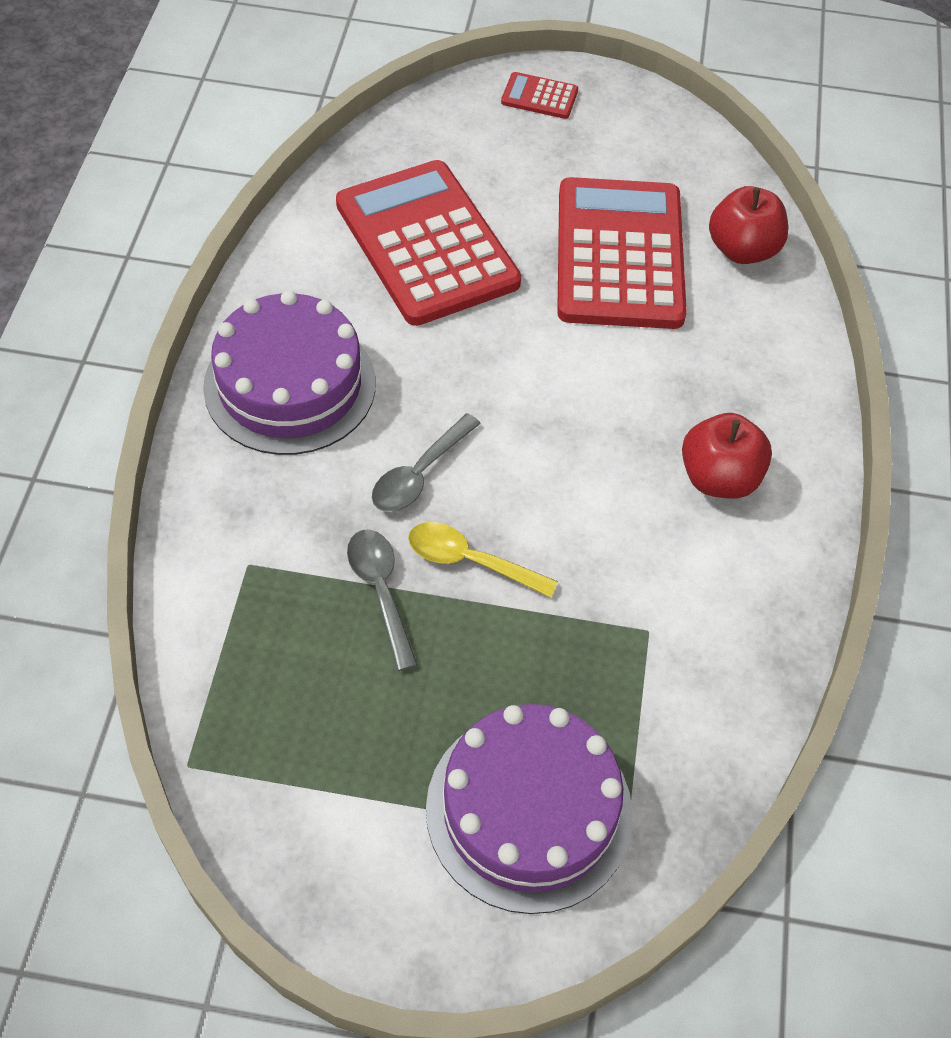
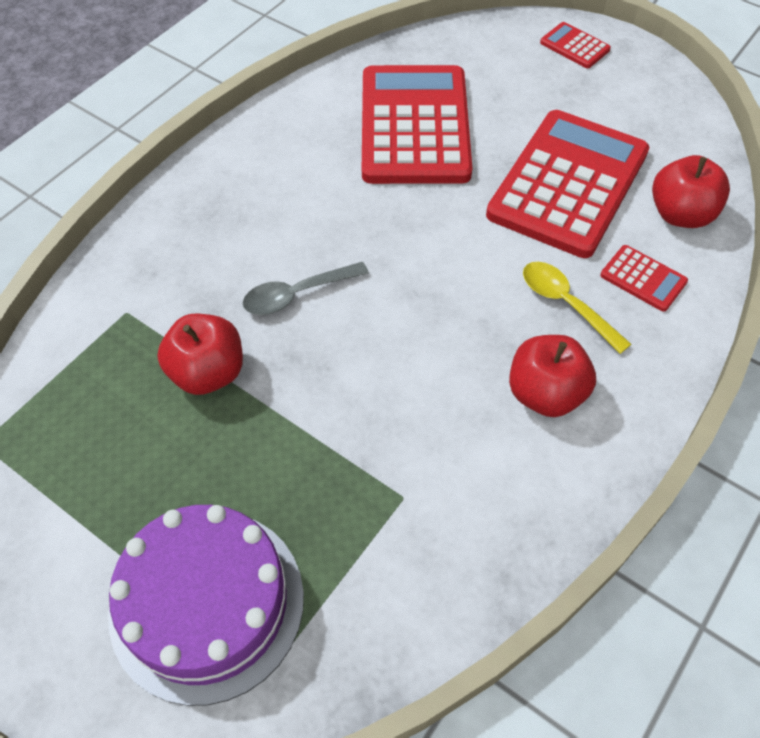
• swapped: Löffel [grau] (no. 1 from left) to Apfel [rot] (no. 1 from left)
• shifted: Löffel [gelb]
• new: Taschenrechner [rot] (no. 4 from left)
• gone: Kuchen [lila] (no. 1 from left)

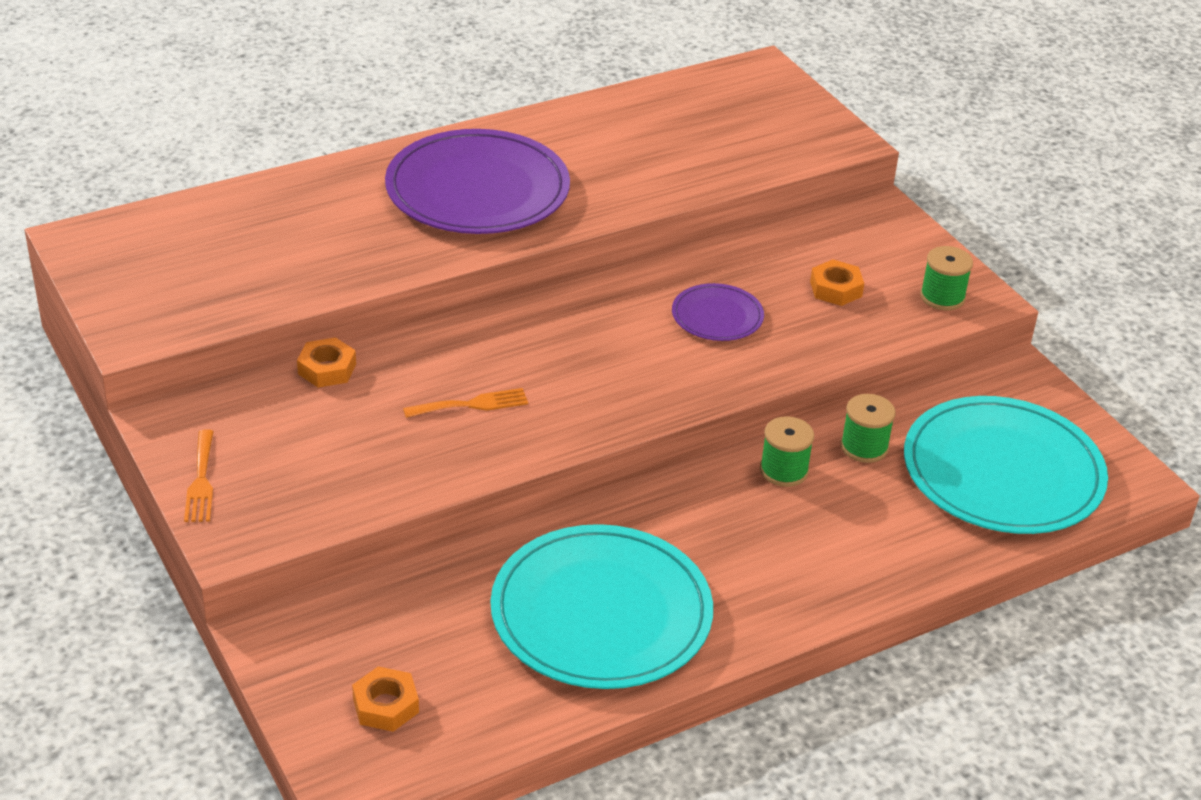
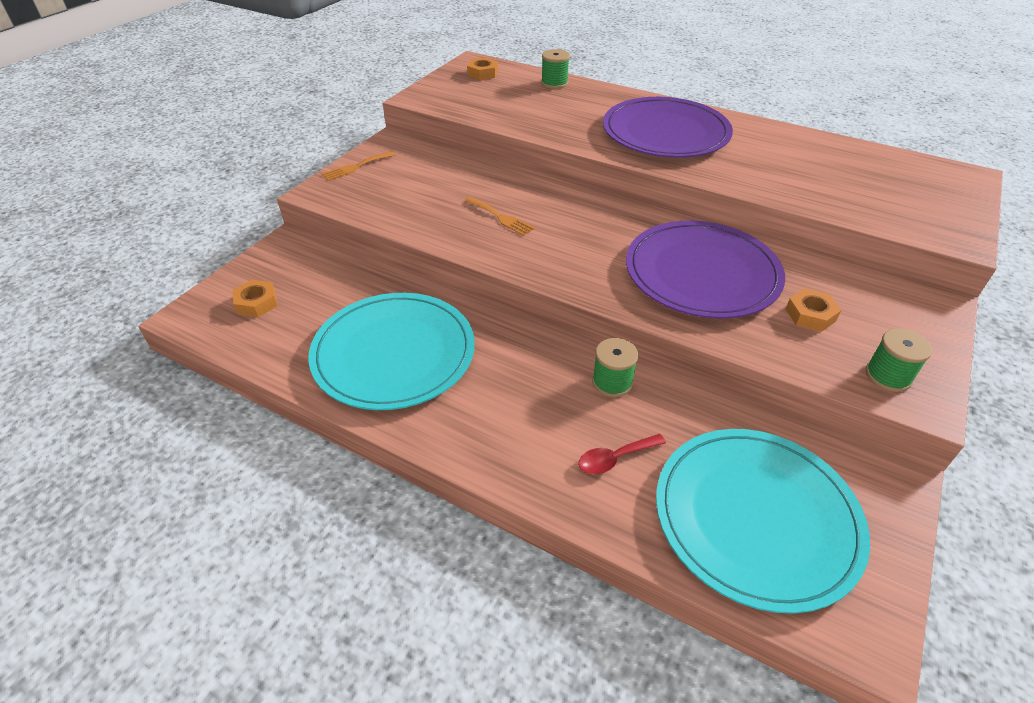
• shifted: Sechskantmutter [orange] (no. 1 from left in the first image) to Sechskantmutter [orange] (no. 2 from left)
• shifted: Garnrolle [grün] (no. 2 from left in the first image) to Garnrolle [grün] (no. 1 from left)
• new: Löffel [rot]
• scaled: Teller [lila] (no. 2 from left) x2.07

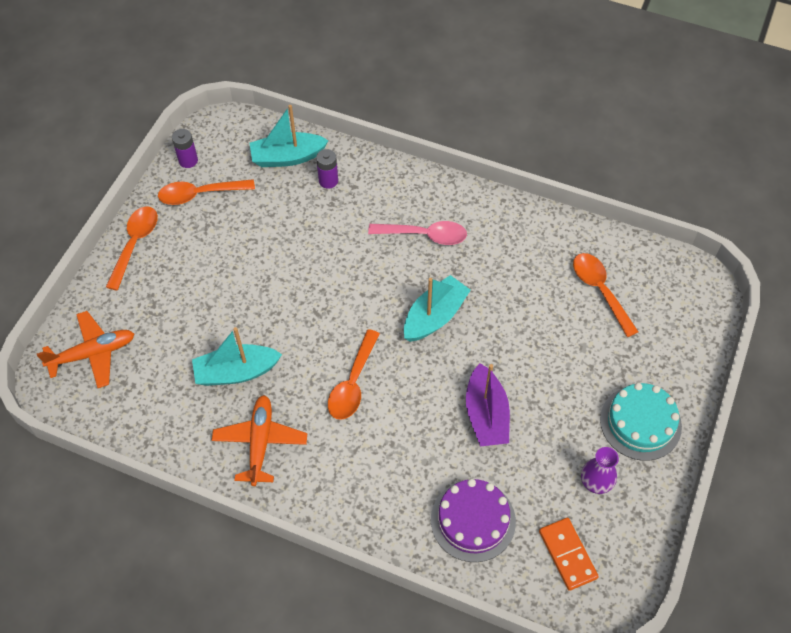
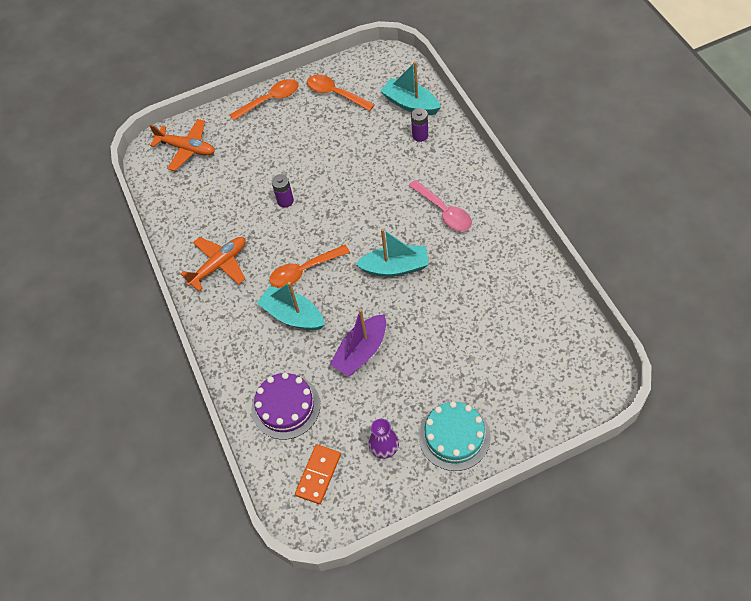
• shifted: Boot [türkis] (no. 1 from left)
• shifted: Batterie [lila] (no. 1 from left)
• gone: Löffel [orange] (no. 4 from left)

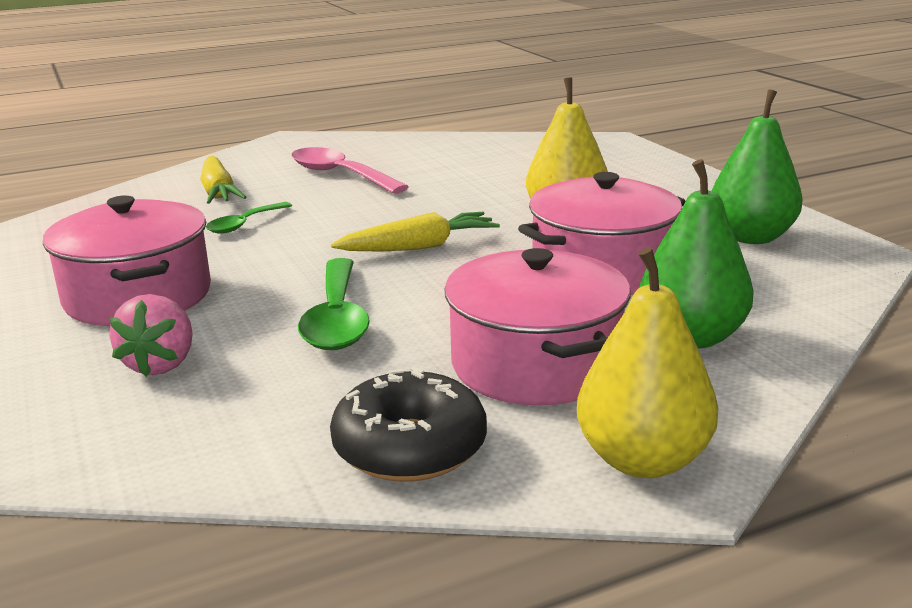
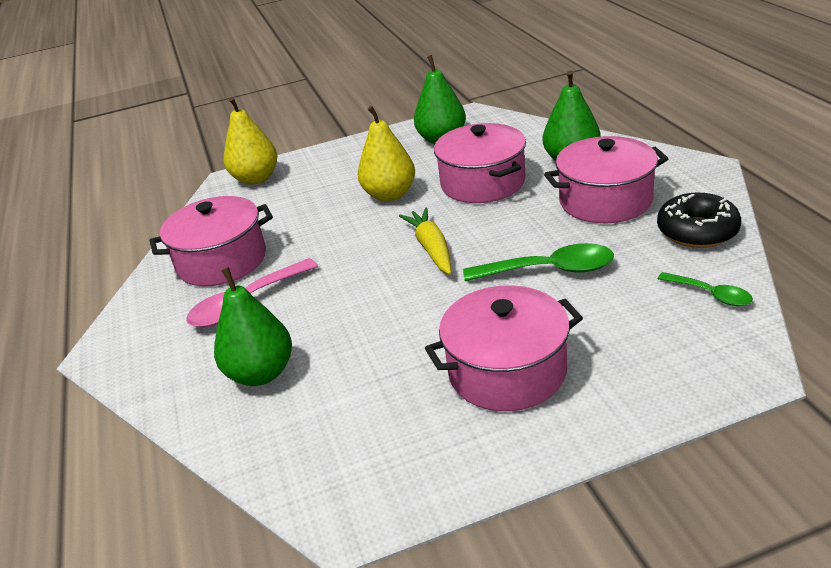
• new: Kochtopf [rosa] (no. 1 from left)
• swapped: Karotte [gelb] (no. 1 from left) to Birne [grün] (no. 1 from left)
• shifted: Birne [gelb] (no. 2 from left in the first image) to Birne [gelb] (no. 1 from left)
• shifted: Löffel [grün] (no. 1 from left in the first image) to Löffel [grün] (no. 2 from left)
• gone: Erdbeere [rosa]

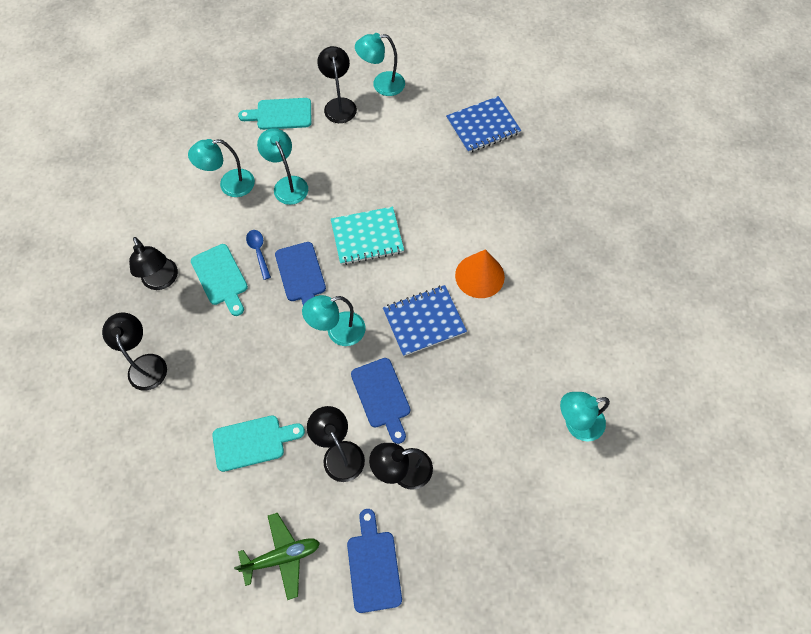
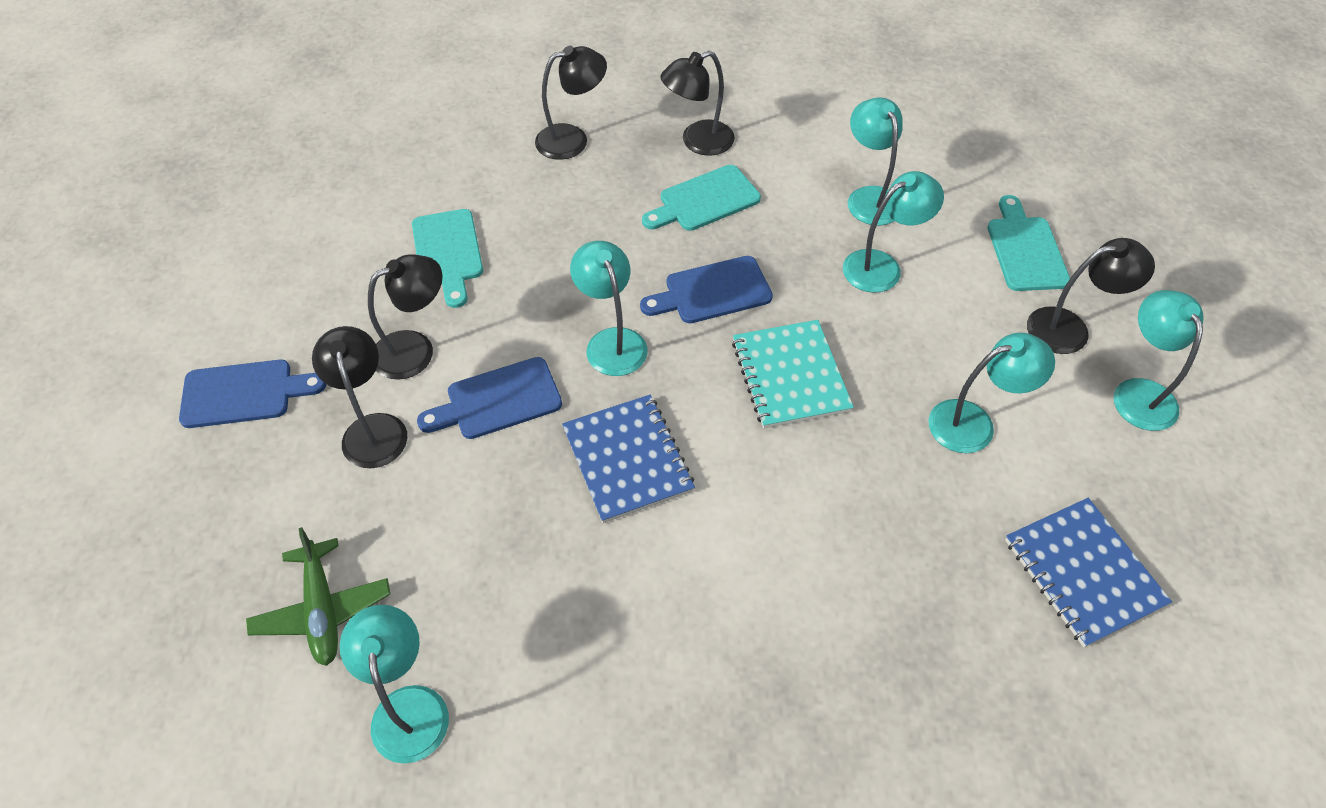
• shifted: Flugzeug [grün]
• new: Lampe [türkis] (no. 5 from left)
• gone: Löffel [blau]
• gone: Kegel [orange]

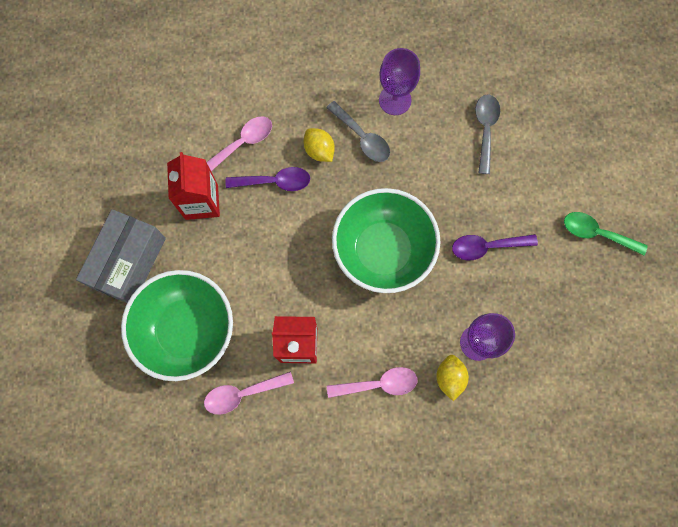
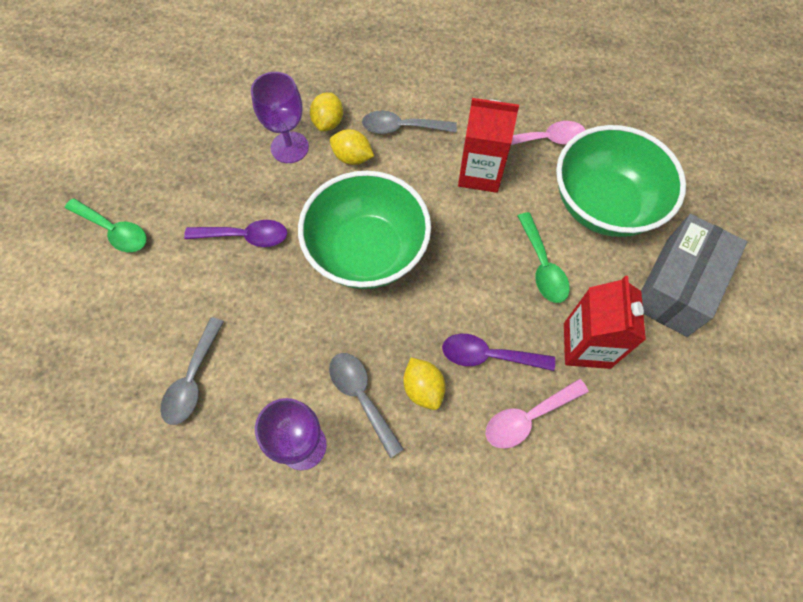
• new: Zitrone [gelb] (no. 2 from left)
• repainted: Löffel [rosa] (no. 3 from left) to Löffel [grau] (no. 3 from left)
• new: Löffel [grün] (no. 2 from left)

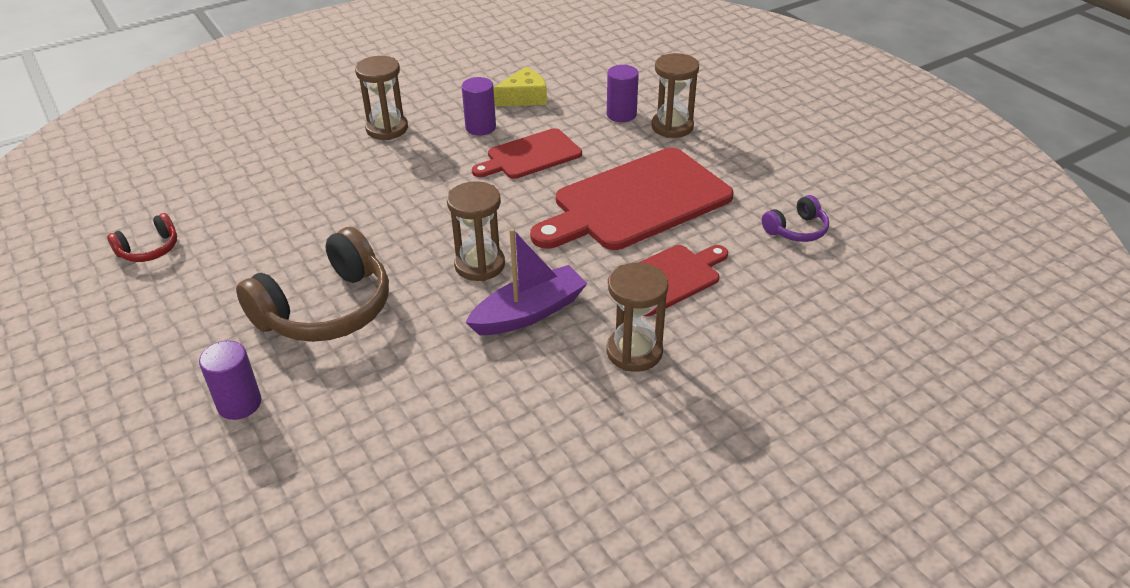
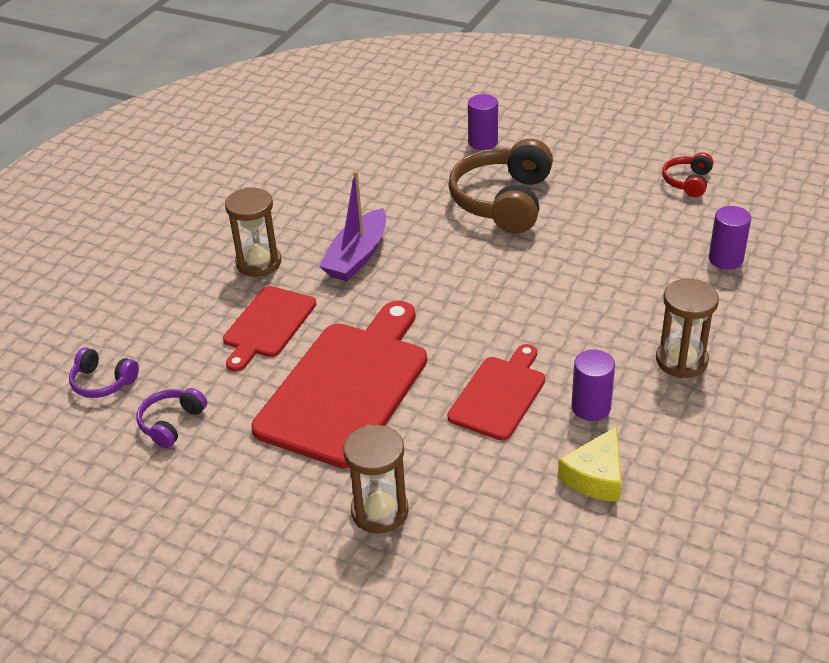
• new: Kopfhörer [lila] (no. 1 from left)
• shifted: Vollzylinder [lila] (no. 3 from left)
• gone: Sanduhr [braun] (no. 2 from left)

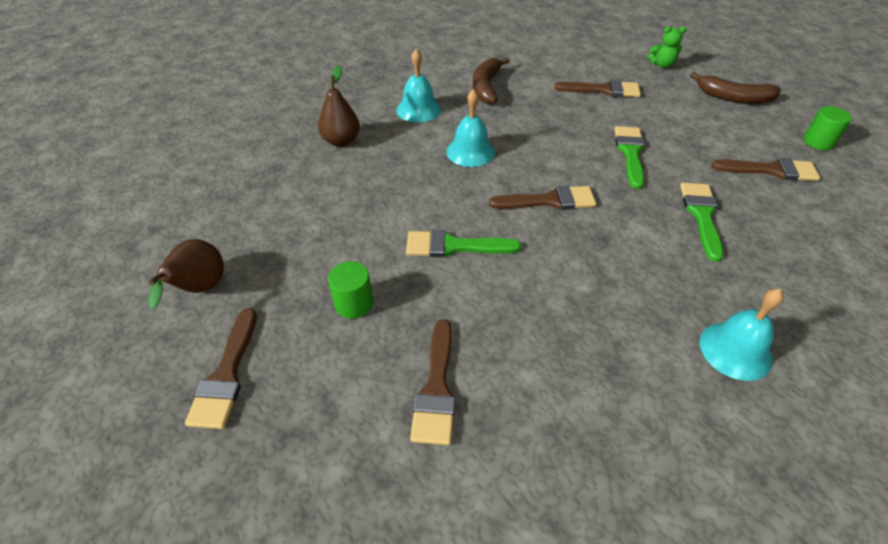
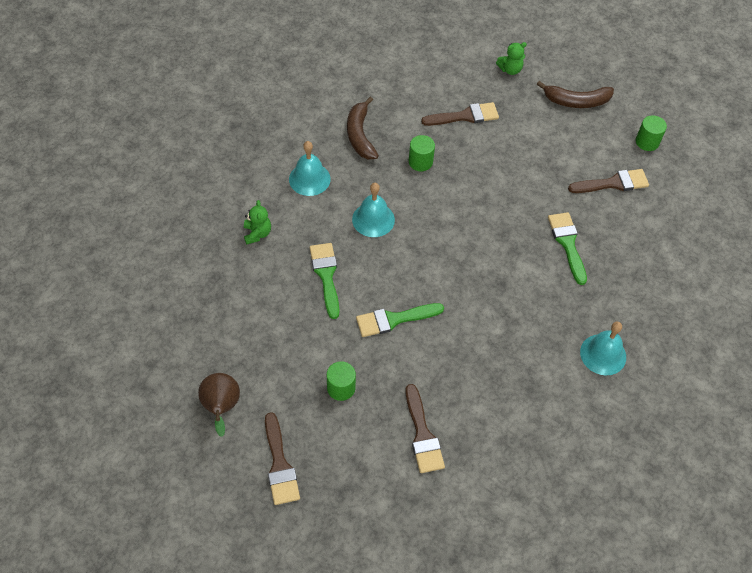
• swapped: Birne [braun] (no. 2 from left) to Teddybär [grün] (no. 1 from left)
• shifted: Pinsel [grün] (no. 2 from left in the first image) to Pinsel [grün] (no. 1 from left)
• new: Vollzylinder [grün] (no. 2 from left)
• gone: Pinsel [braun] (no. 3 from left)

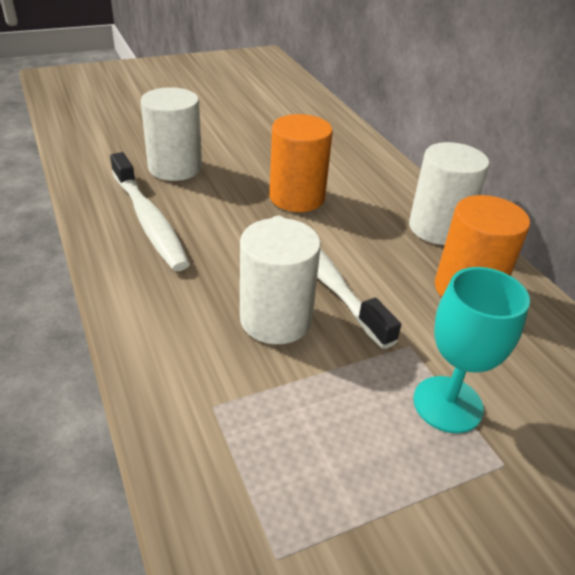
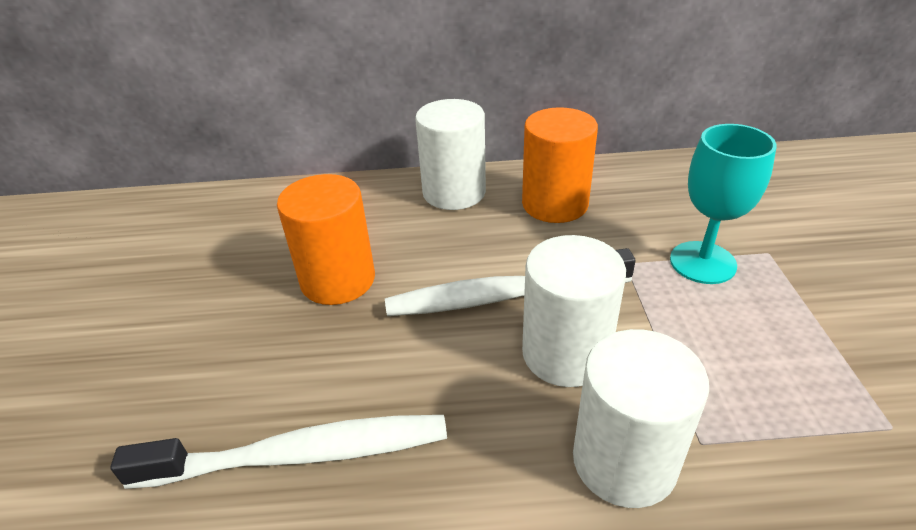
• shifted: Vollzylinder [weiß] (no. 1 from left in the first image) to Vollzylinder [weiß] (no. 3 from left)

